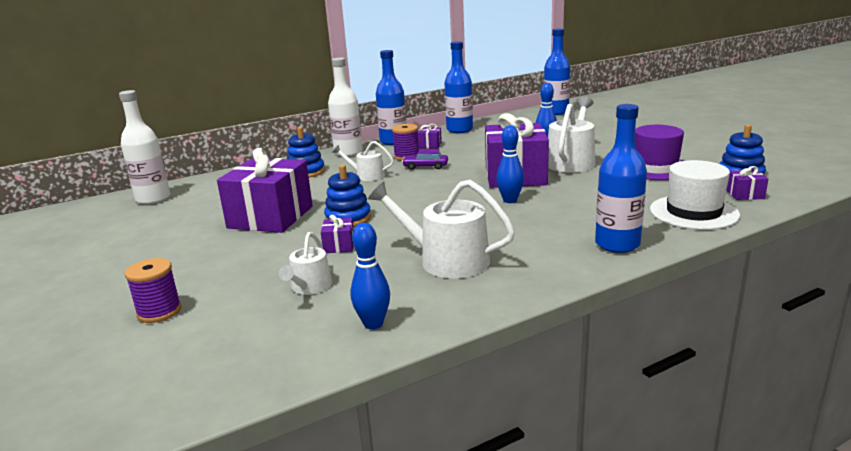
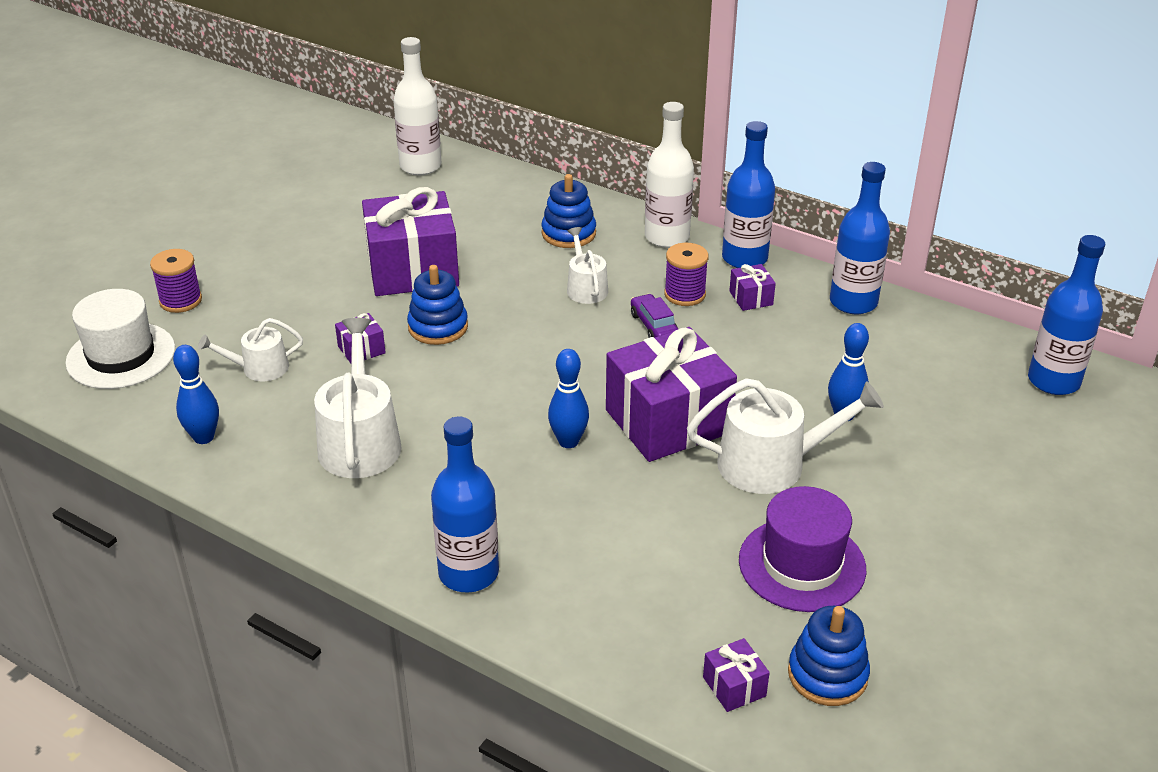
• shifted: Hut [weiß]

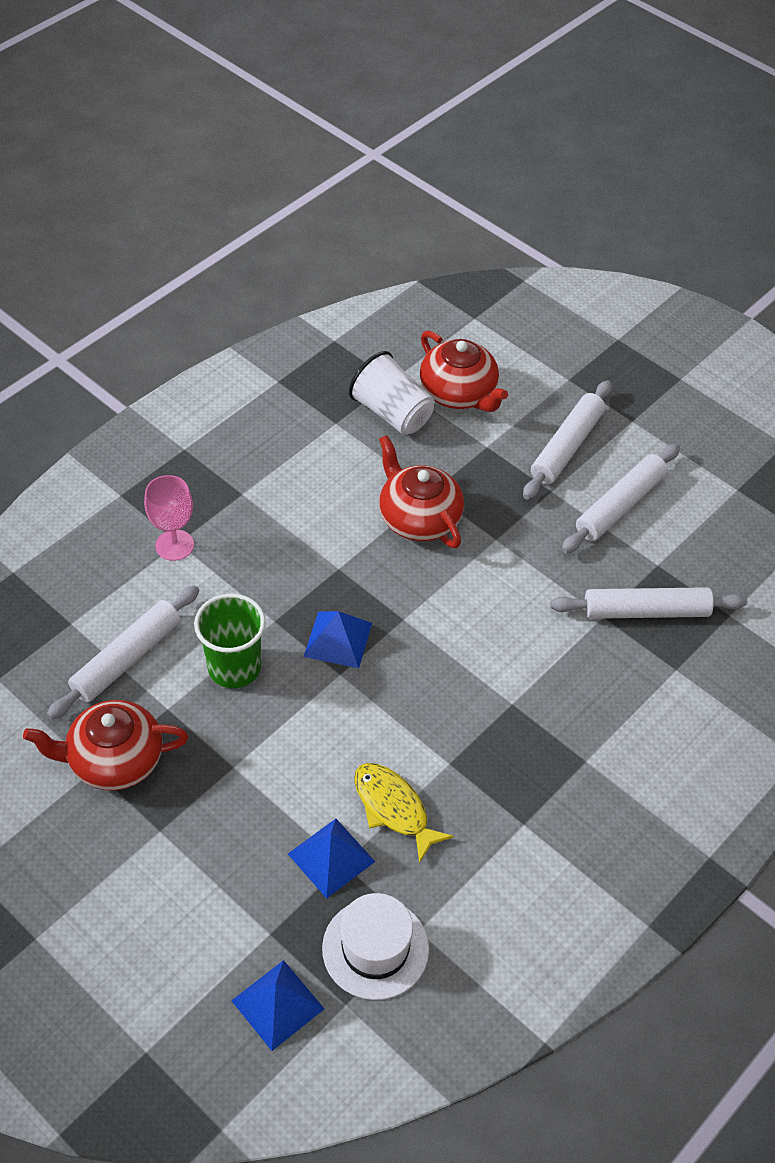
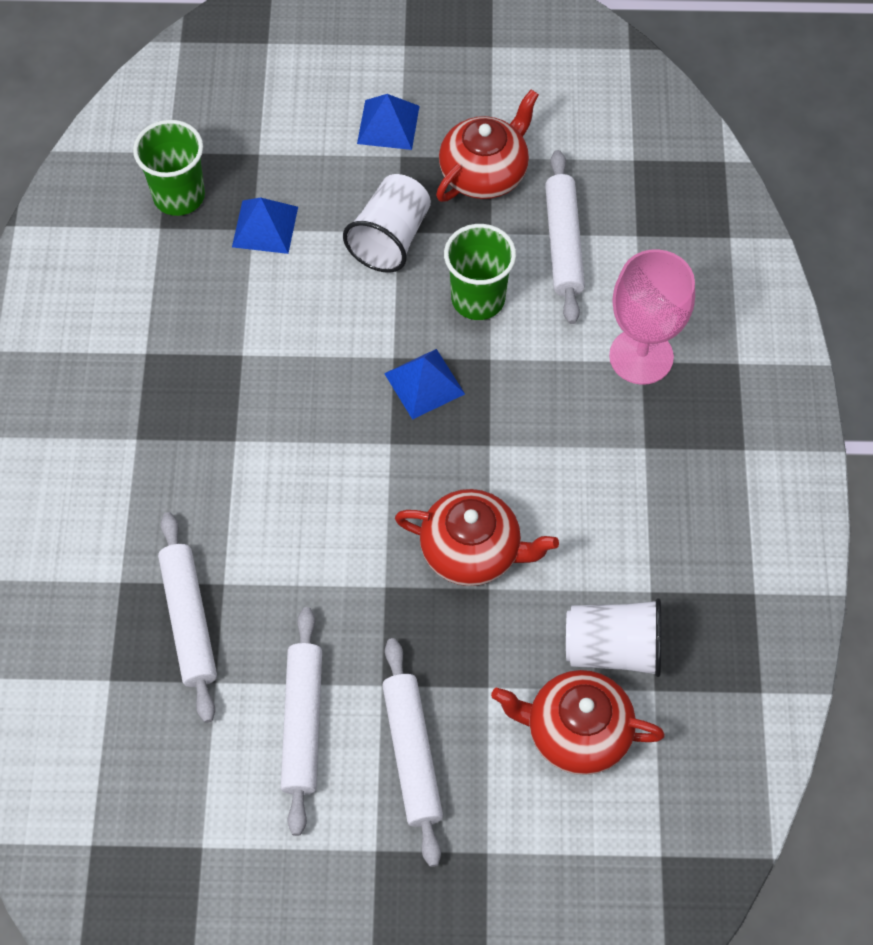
• swapped: Hut [weiß] to Becher [grün] (no. 1 from left)
• rotated: Nudelholz [weiß] (no. 4 from left in the first image) 60 degrees counterclockwise
• new: Becher [weiß] (no. 1 from left)
• shifted: Pyramide [blau] (no. 1 from left in the first image) to Pyramide [blau] (no. 2 from left)
• scaled: Kelch [rosa] x1.52
• gone: Fisch [gelb]

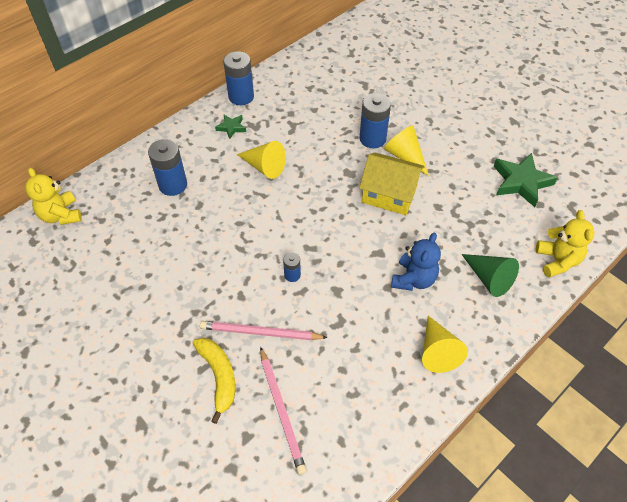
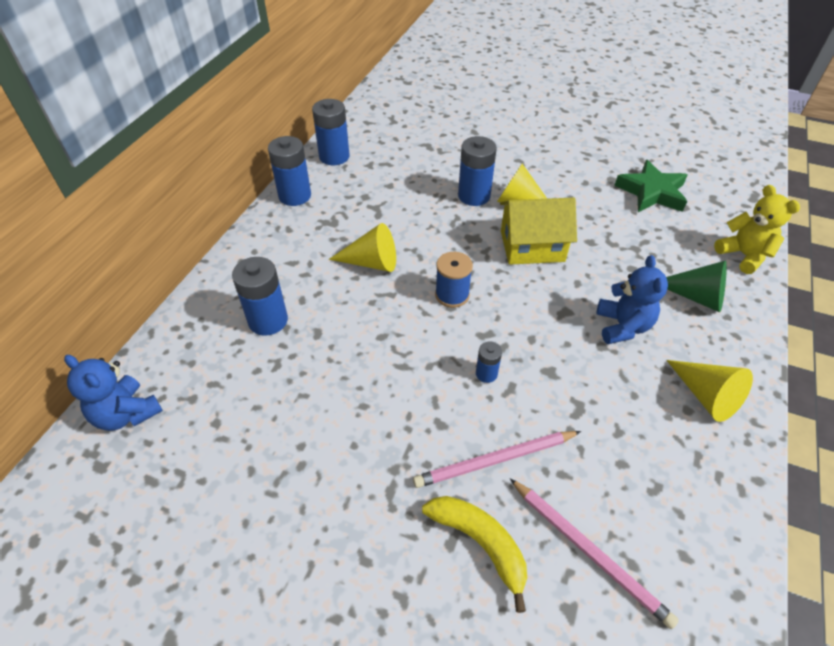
• repainted: Teddybär [gelb] (no. 1 from left) to Teddybär [blau] (no. 1 from left)
• new: Batterie [blau] (no. 3 from left)
• new: Garnrolle [blau]
• gone: Stern [grün] (no. 1 from left)

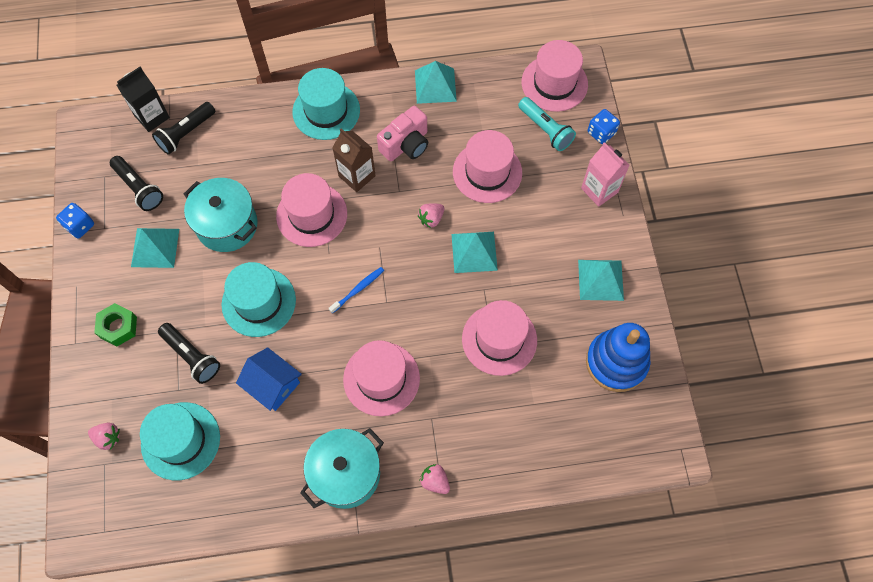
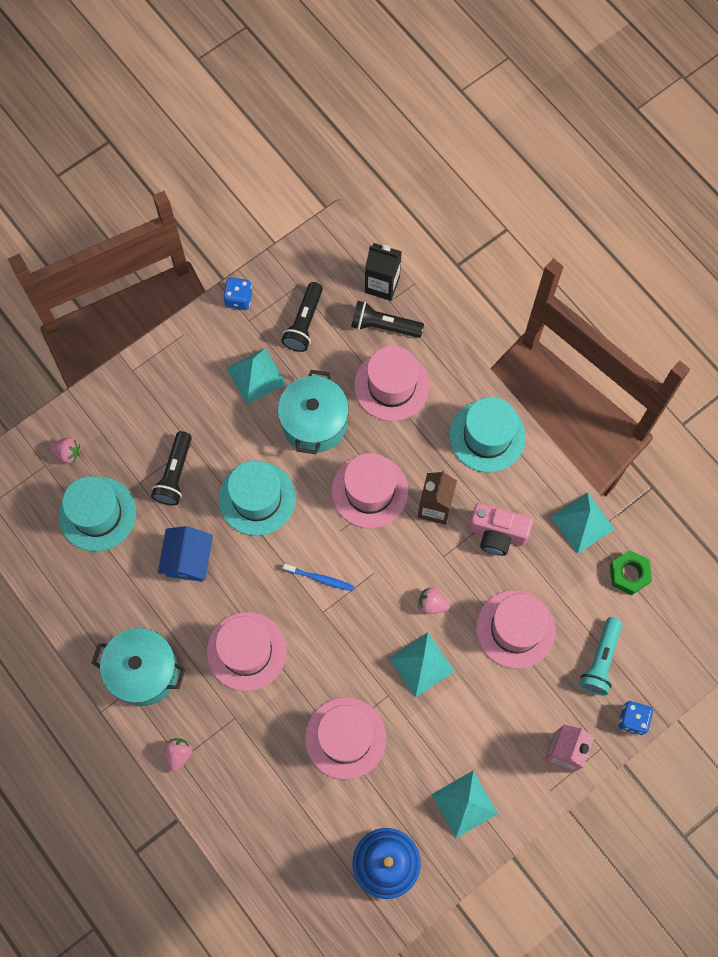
• rotated: Erdbeere [rosa] (no. 1 from left) 60 degrees counterclockwise
• shifted: Hut [rosa] (no. 5 from left in the first image) to Hut [rosa] (no. 4 from left)
• shifted: Sechskantmutter [grün]

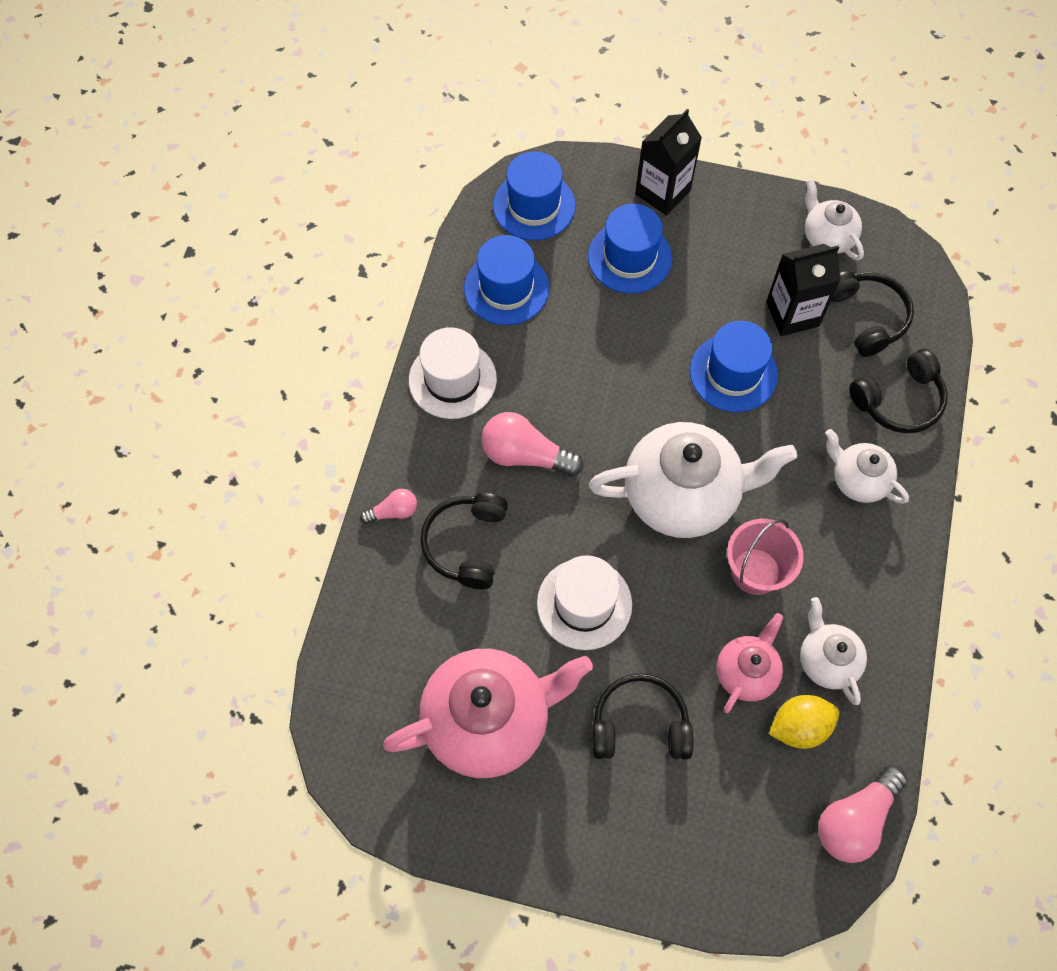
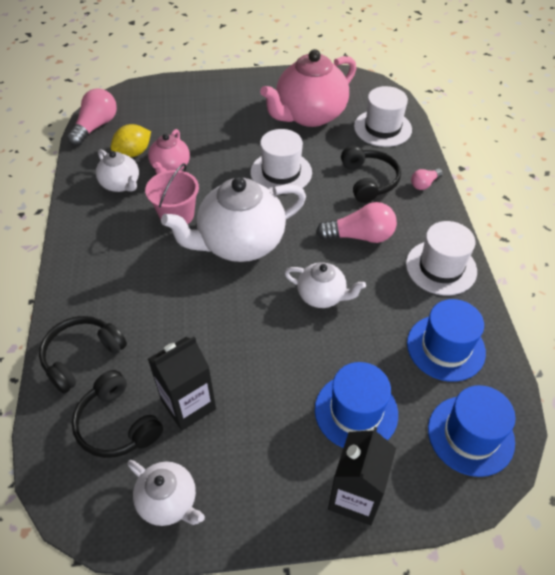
• shifted: Teekanne [weiß] (no. 4 from left)
• new: Hut [weiß] (no. 2 from left)
• gone: Kopfhörer [schwarz] (no. 2 from left)
• gone: Hut [blau] (no. 4 from left)

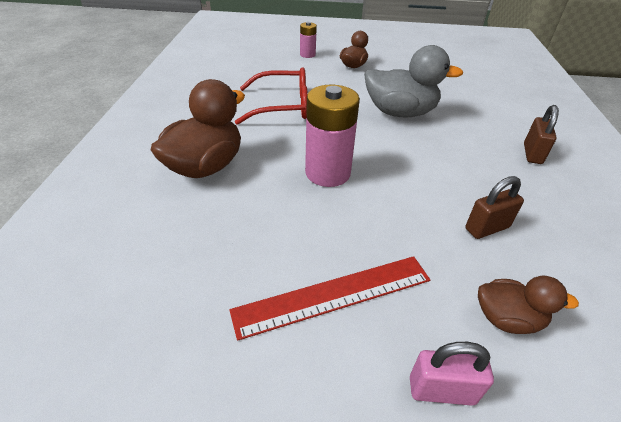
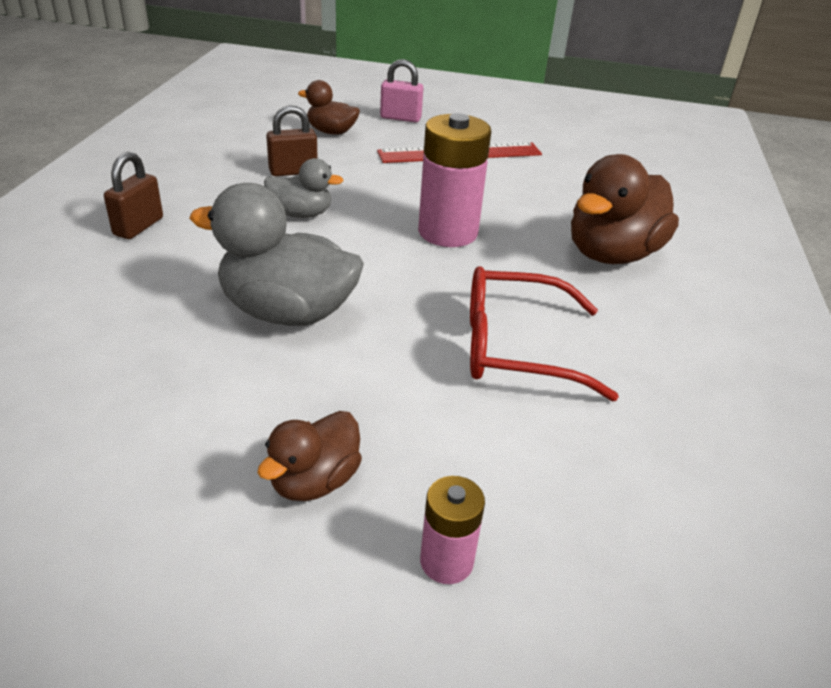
• new: Ente [grau] (no. 2 from left)

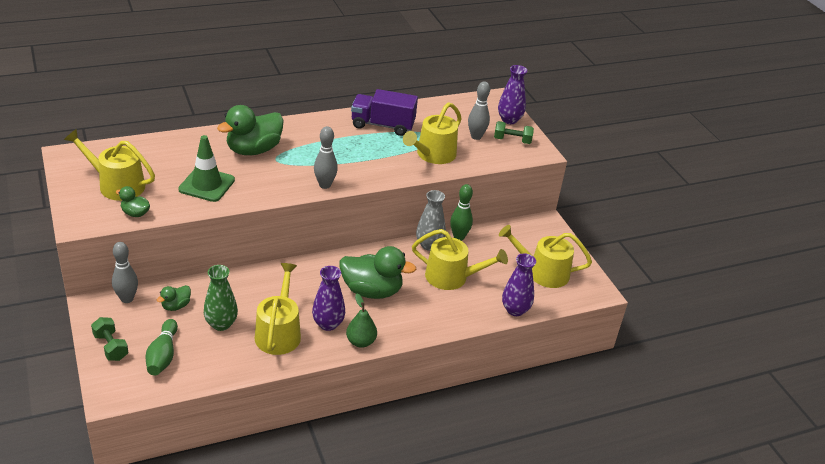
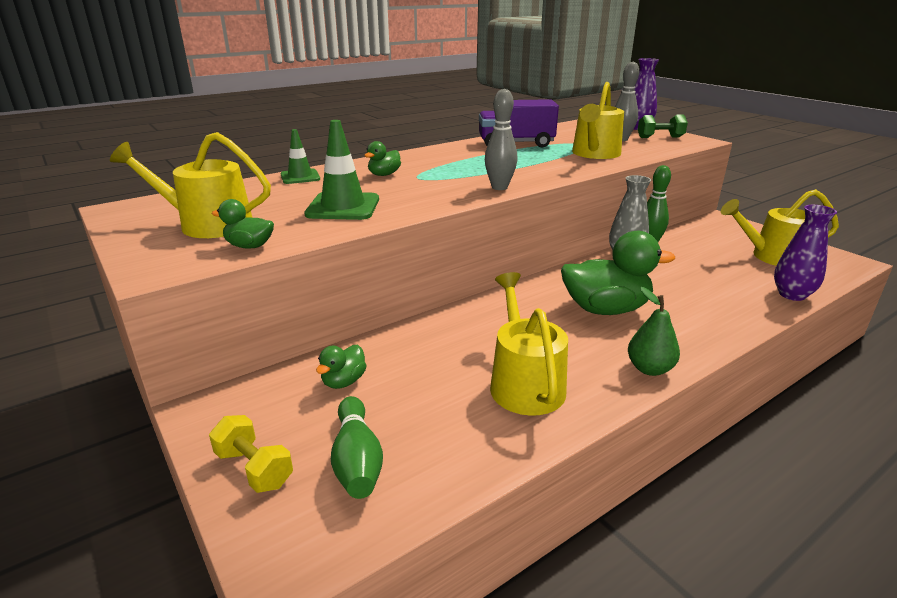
• repainted: Hantel [grün] (no. 1 from left) to Hantel [gelb]
• new: Leitkegel [grün] (no. 1 from left)
• scaled: Ente [grün] (no. 3 from left) x0.48
• gone: Bowlingkegel [grau] (no. 1 from left)
• gone: Vase [grün]
• gone: Vase [lila] (no. 1 from left)
• gone: Gießkanne [gelb] (no. 4 from left)

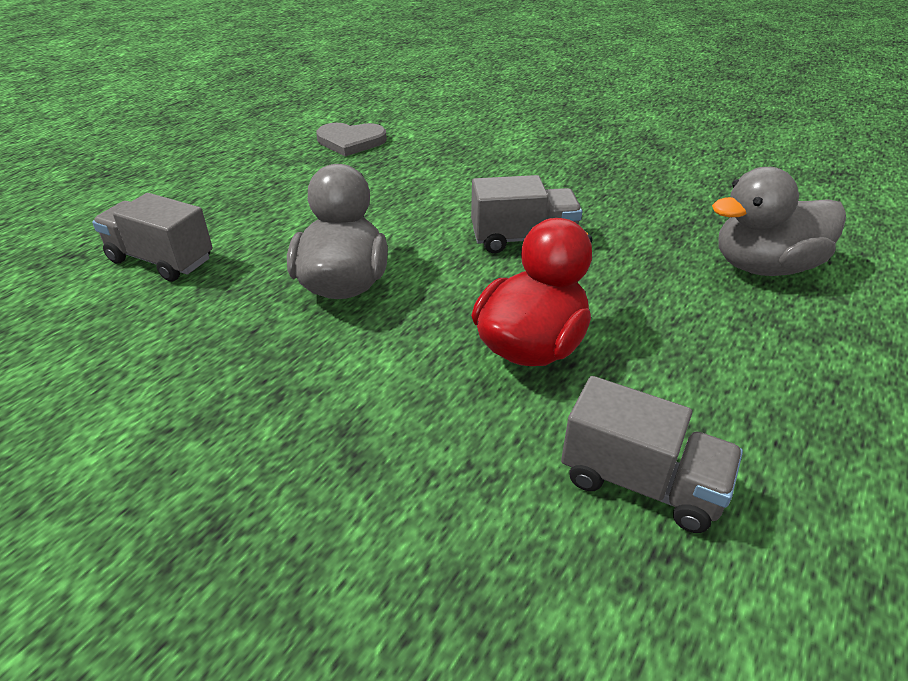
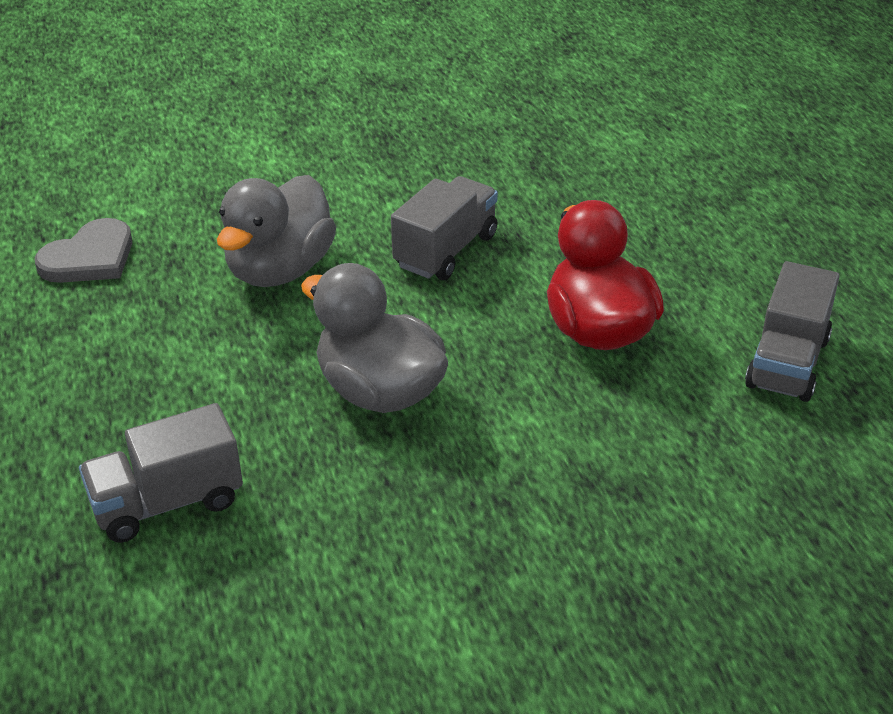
• shifted: Ente [grau] (no. 2 from left in the first image) to Ente [grau] (no. 1 from left)
• rotated: Lastwagen [grau] (no. 3 from left) 135 degrees clockwise

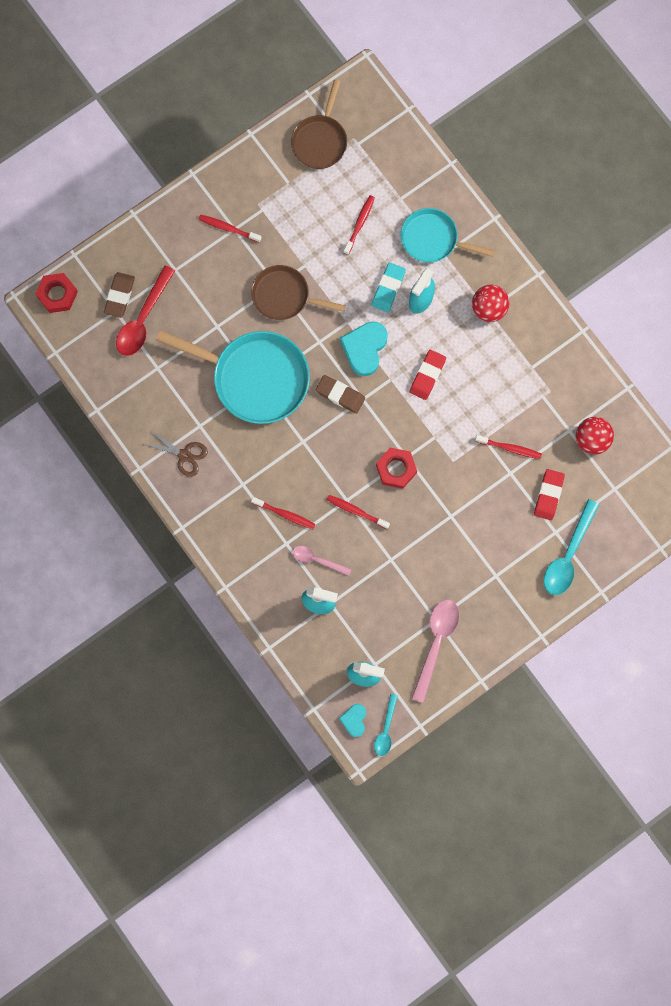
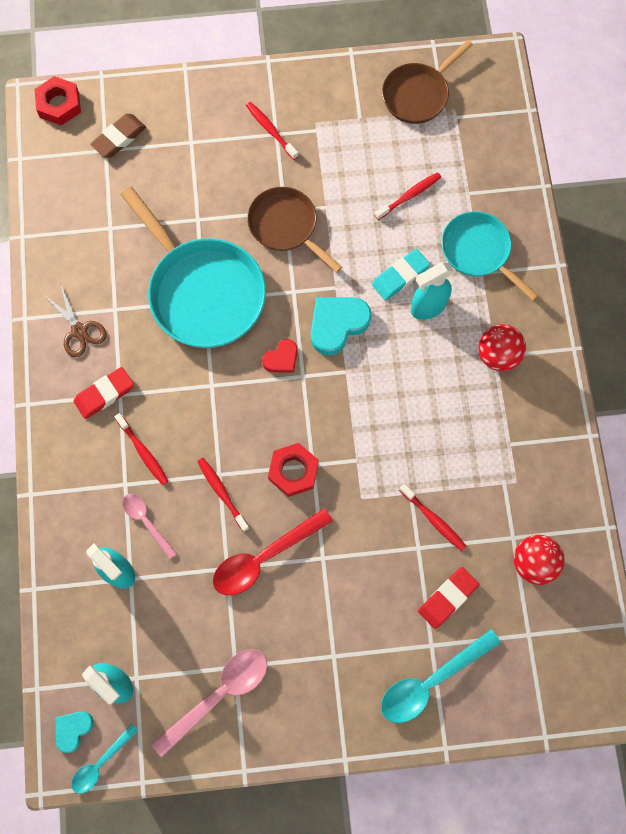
• shifted: Radiergummi [rot] (no. 1 from left)
• shifted: Löffel [rot]
• swapped: Radiergummi [braun] (no. 2 from left) to Herz [rot]

